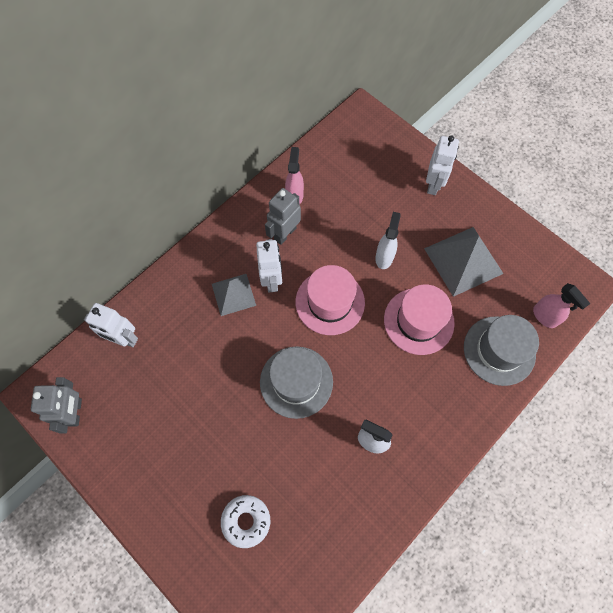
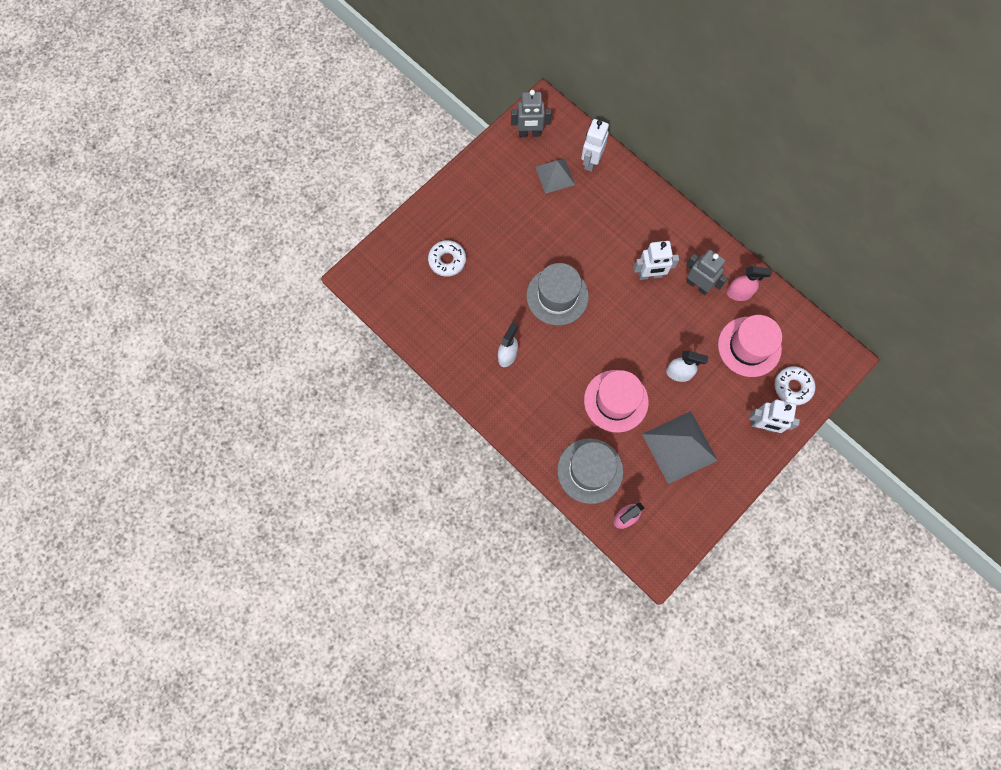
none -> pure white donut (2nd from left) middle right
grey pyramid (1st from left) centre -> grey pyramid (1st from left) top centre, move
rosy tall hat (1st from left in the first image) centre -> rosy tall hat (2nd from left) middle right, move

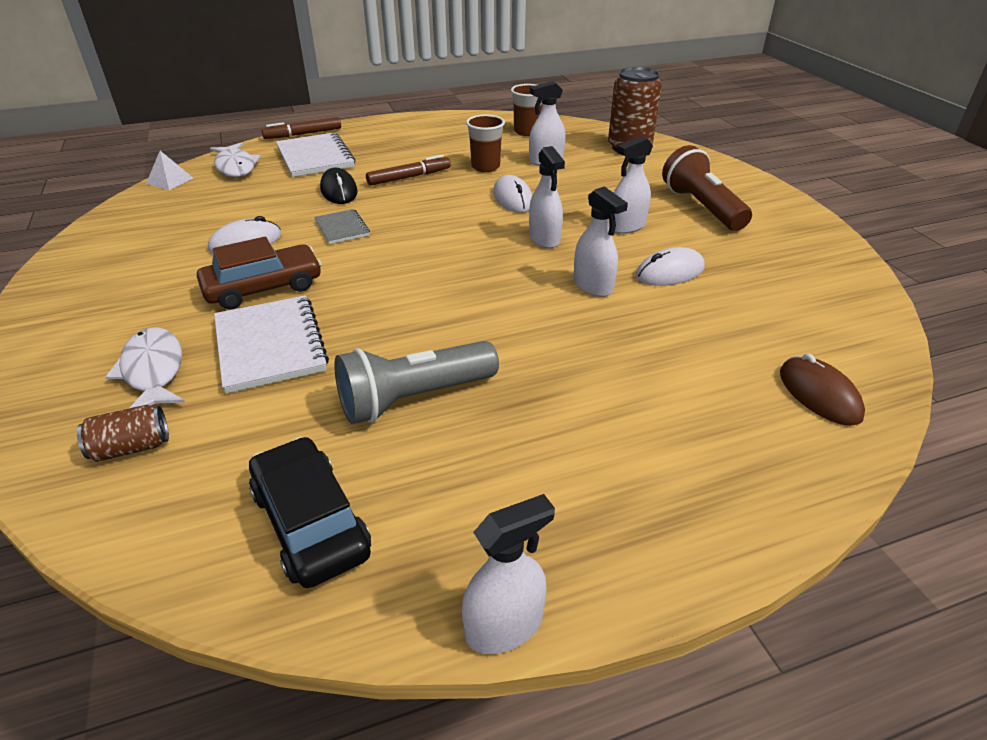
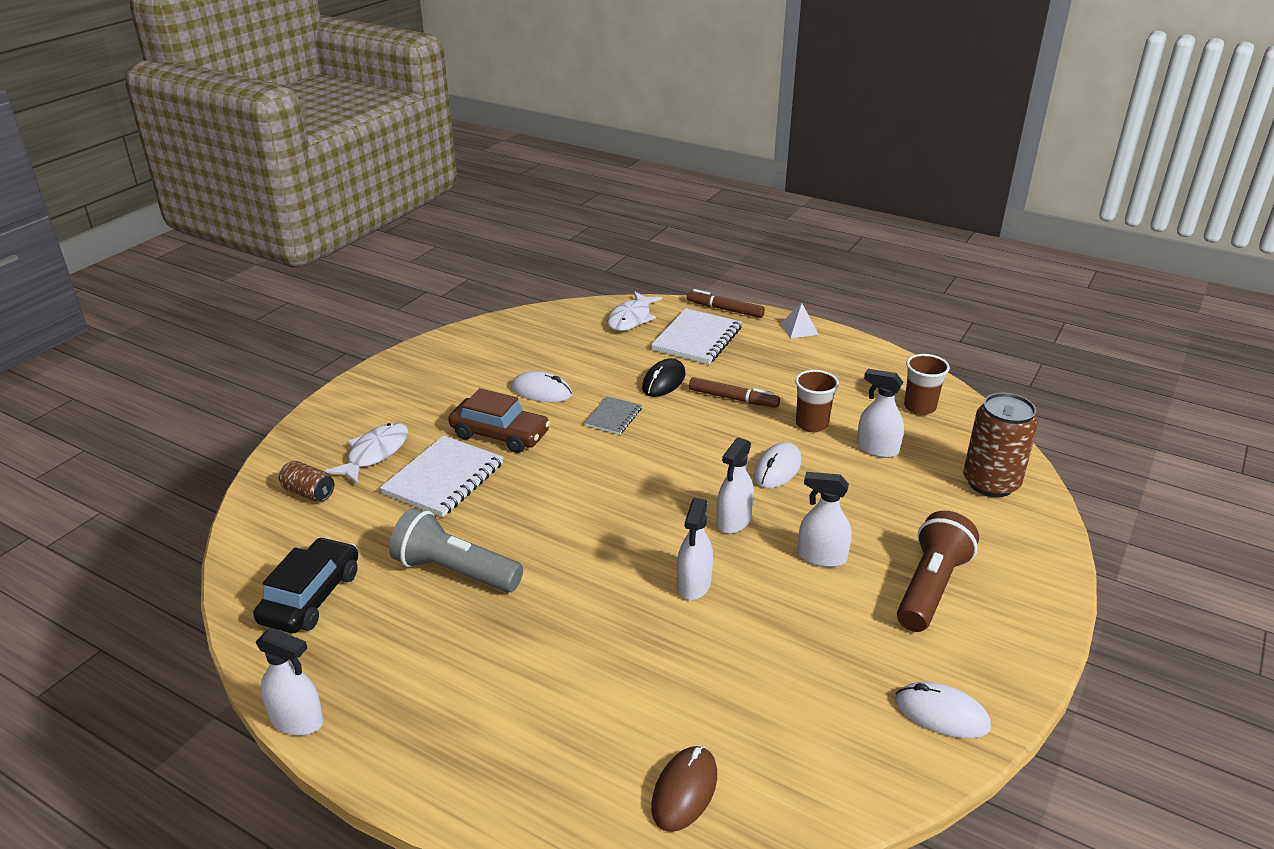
pure white pyramid top left -> pure white pyramid centre, move
pure white PC mouse (3rd from left) middle right -> pure white PC mouse (3rd from left) bottom right, move

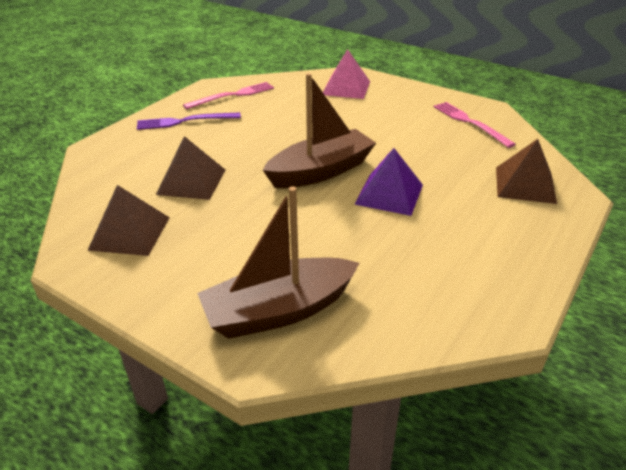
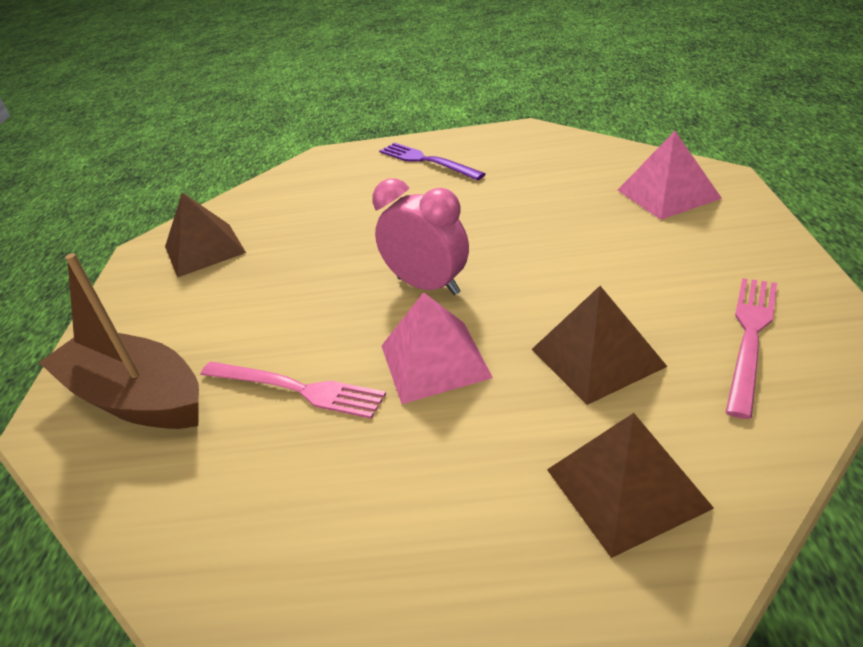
dark brown pyramid (2nd from left) middle left -> dark brown pyramid (2nd from left) middle right, move
rosy table fork (1st from left) top centre -> rosy table fork (1st from left) centre, move
dark brown boat (2nd from left) top centre -> rosy clock centre
royal purple pyramid centre -> rosy pyramid (1st from left) centre

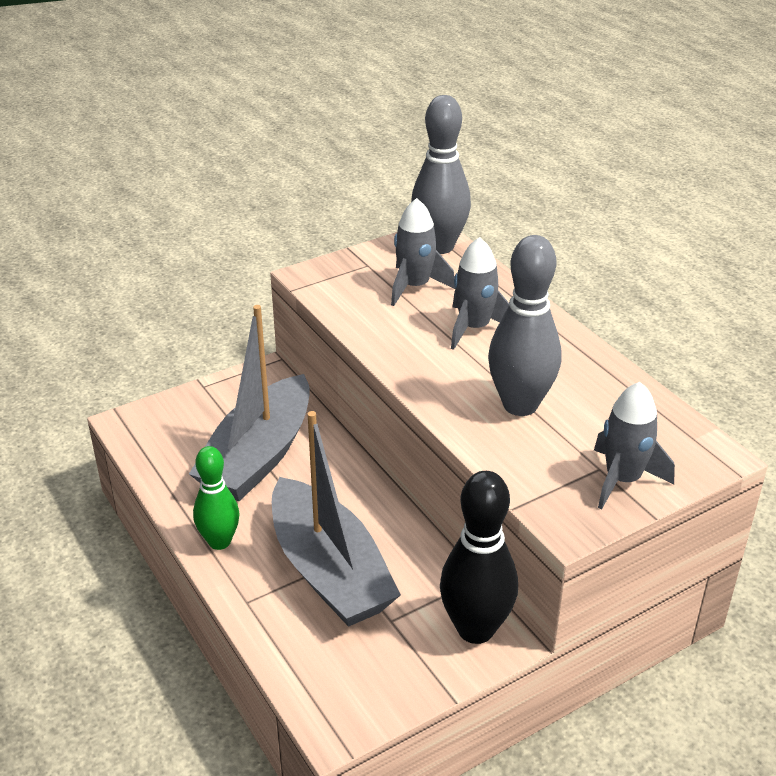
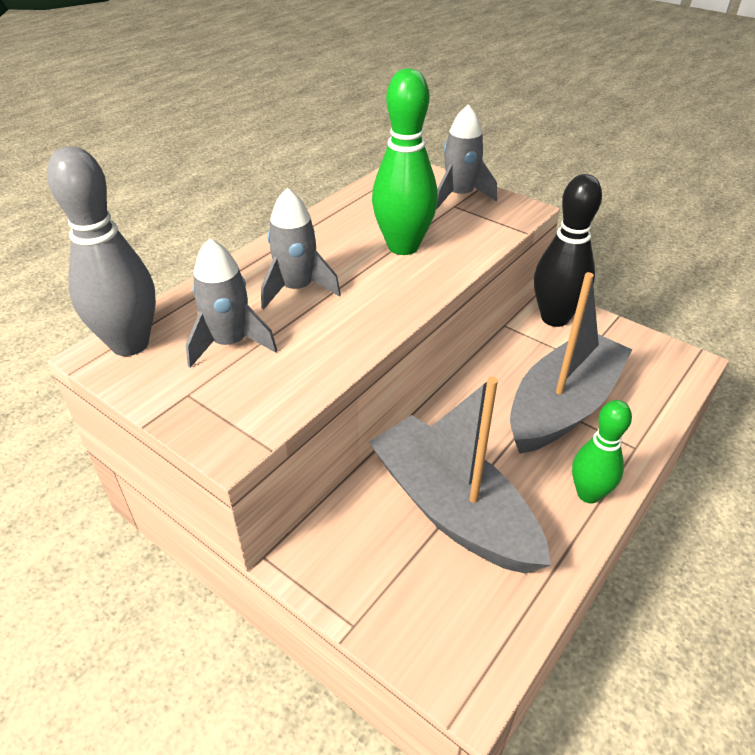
grey bowling pin (2nd from left) middle right -> leaf-green bowling pin (1st from left) top centre
grey boat (1st from left) middle left -> grey boat (1st from left) centre, 135 degrees counterclockwise

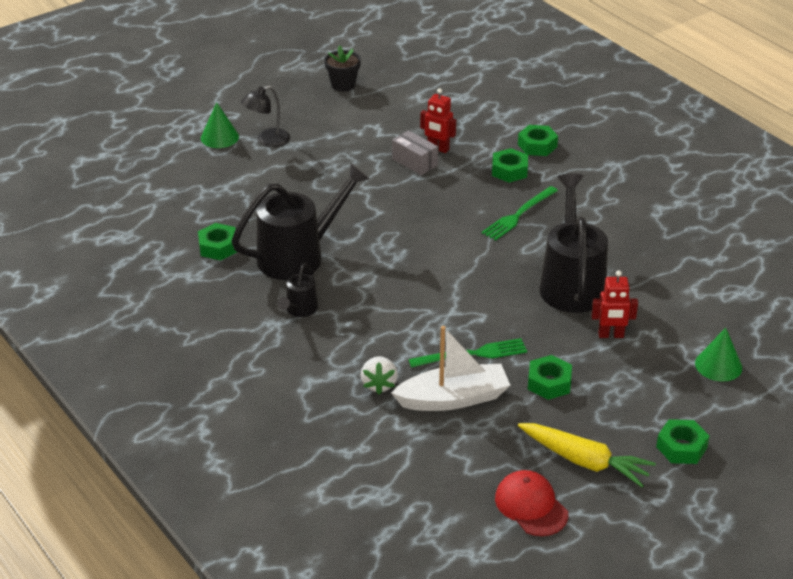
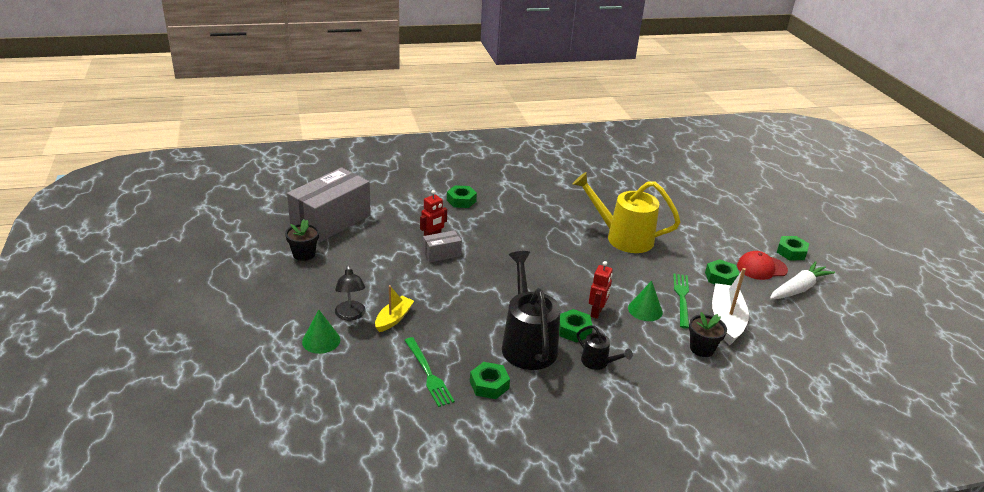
none -> grey package (1st from left) centre
none -> yellow boat centre
leaf-green table fork (2nd from left in the first image) centre -> leaf-green table fork (1st from left) bottom centre, move
leaf-green nut (2nd from left in the first image) top centre -> leaf-green nut (3rd from left) centre, move
crimson baseball cap bottom right -> crimson baseball cap middle right, move
crimson robot figure (2nd from left) middle right -> crimson robot figure (2nd from left) centre, move
leaf-green solid cone (2nd from left) middle right -> leaf-green solid cone (2nd from left) centre, move
pure white berry centre -> ebony plant pot (2nd from left) bottom right
yellow toy carrot bottom right -> pure white toy carrot middle right
ebony sprinkling can (3rd from left) middle right -> yellow sprinkling can centre

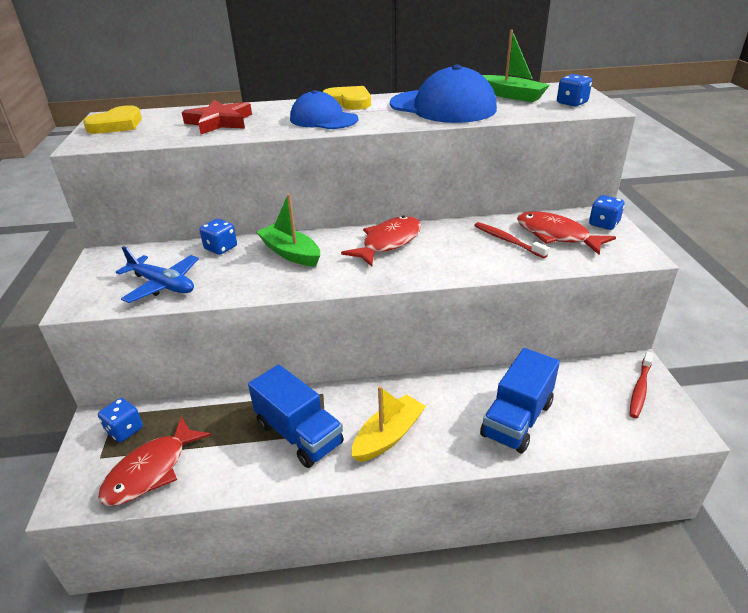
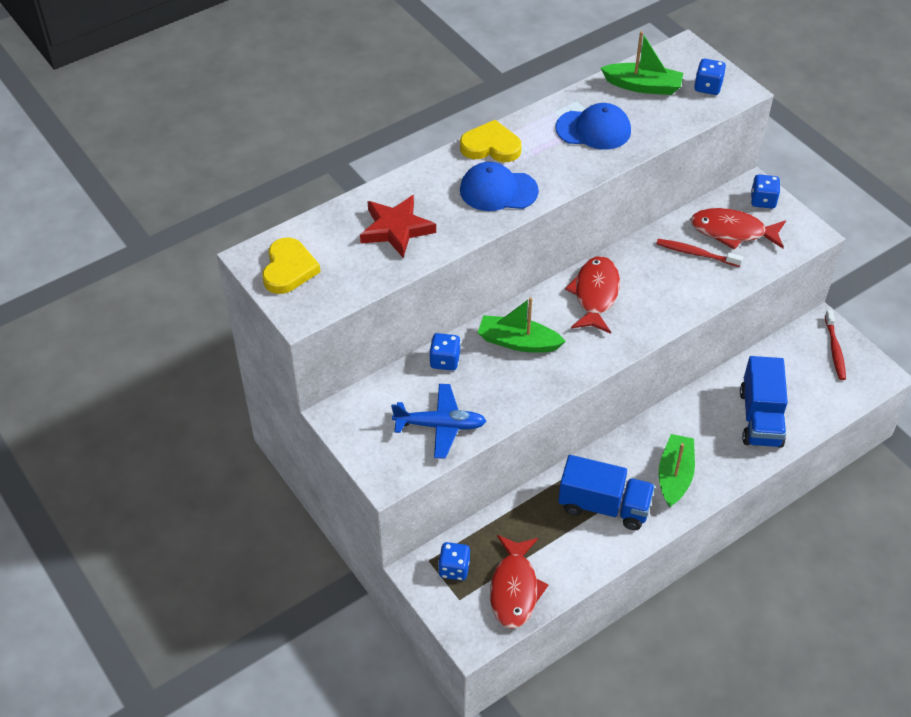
yellow boat bottom centre -> leaf-green boat (3rd from left) middle right
blue baseball cap (2nd from left) top centre, x0.64

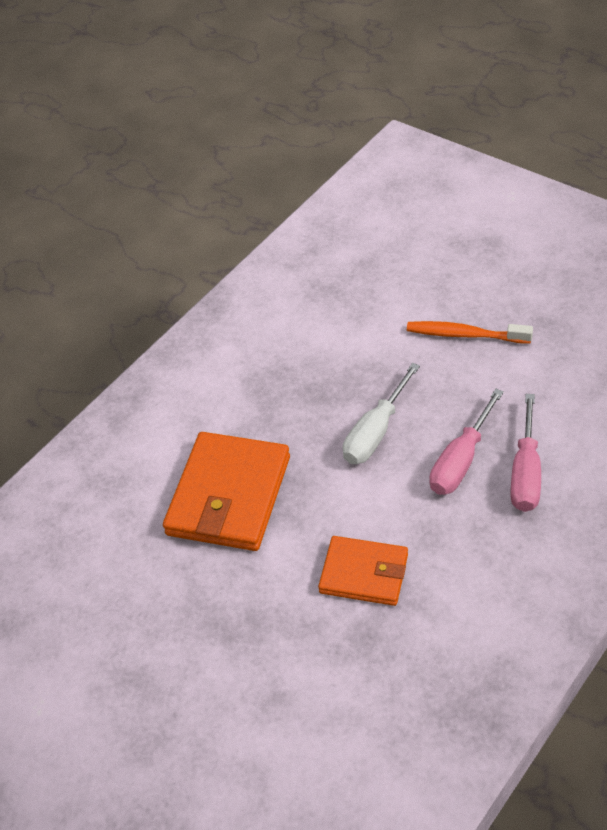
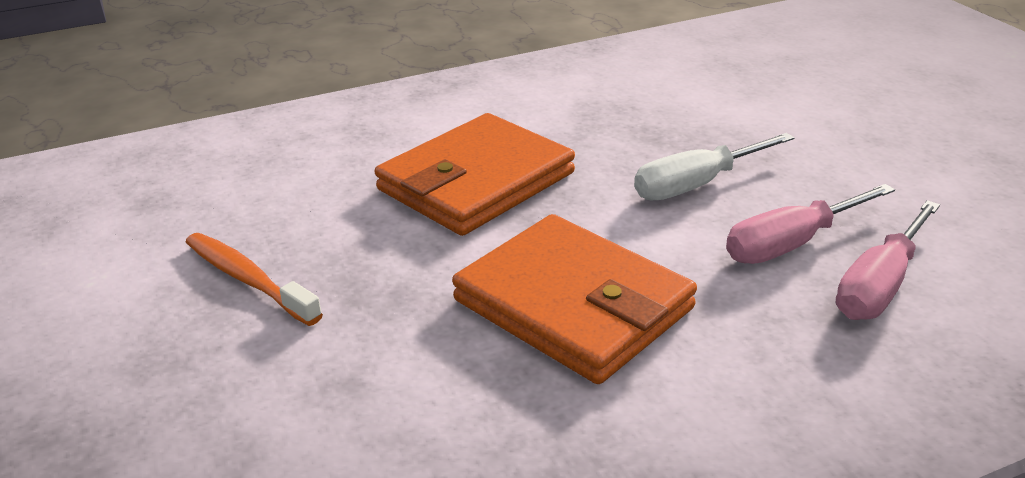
orange dental brush middle right -> orange dental brush middle left, move
orange billfold (2nd from left) bottom centre -> orange billfold (2nd from left) centre, x1.63

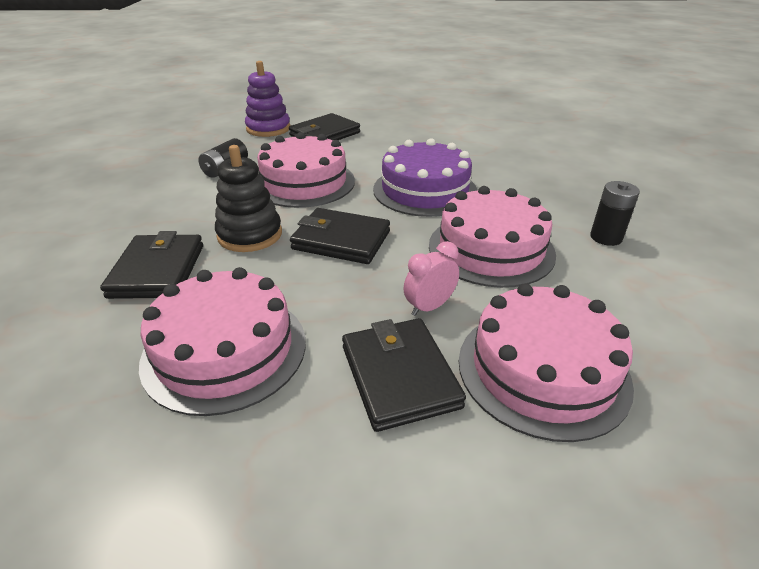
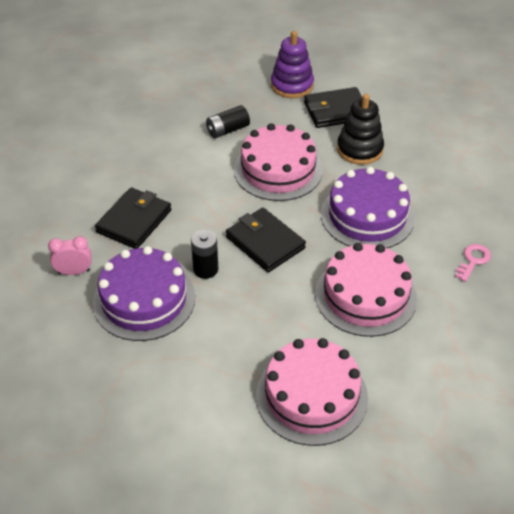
ebony billfold (4th from left) centre -> none
none -> rosy door key middle right
ebony ring stacker middle left -> ebony ring stacker top right, move
rosy clock centre -> rosy clock middle left, move
ebony AA battery (2nd from left in the first image) middle right -> ebony AA battery (1st from left) centre, move
rosy gateau (1st from left) middle left -> royal purple gateau (1st from left) middle left

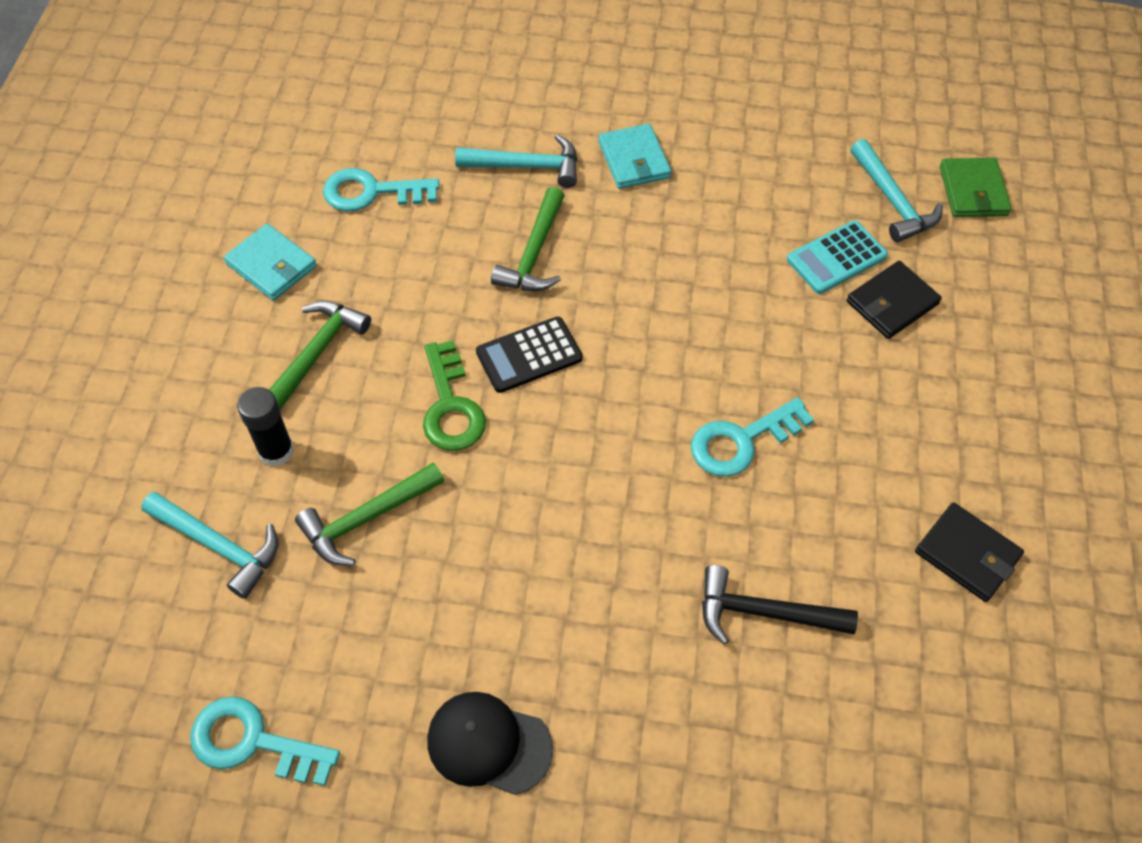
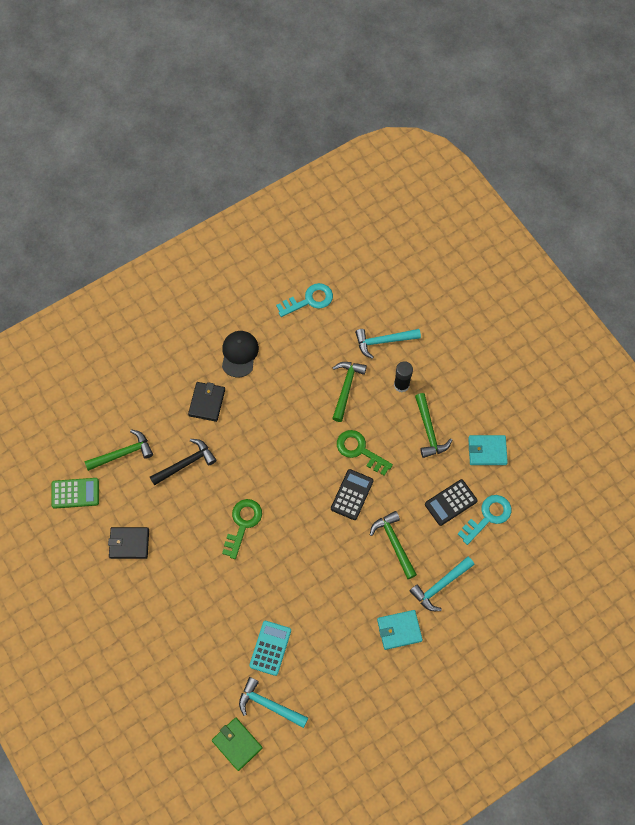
none -> leaf-green adding machine middle left
none -> leaf-green hammer (1st from left) middle left
none -> ebony adding machine (2nd from left) middle right
ebony billfold (1st from left in the first image) middle right -> ebony billfold (2nd from left) middle left, move
aqua door key (3rd from left) centre -> leaf-green door key (1st from left) centre
ebony baseball cap bottom centre -> ebony baseball cap centre, 60 degrees counterclockwise
aqua billfold (2nd from left in the first image) top centre -> aqua billfold (1st from left) bottom centre, 45 degrees counterclockwise

